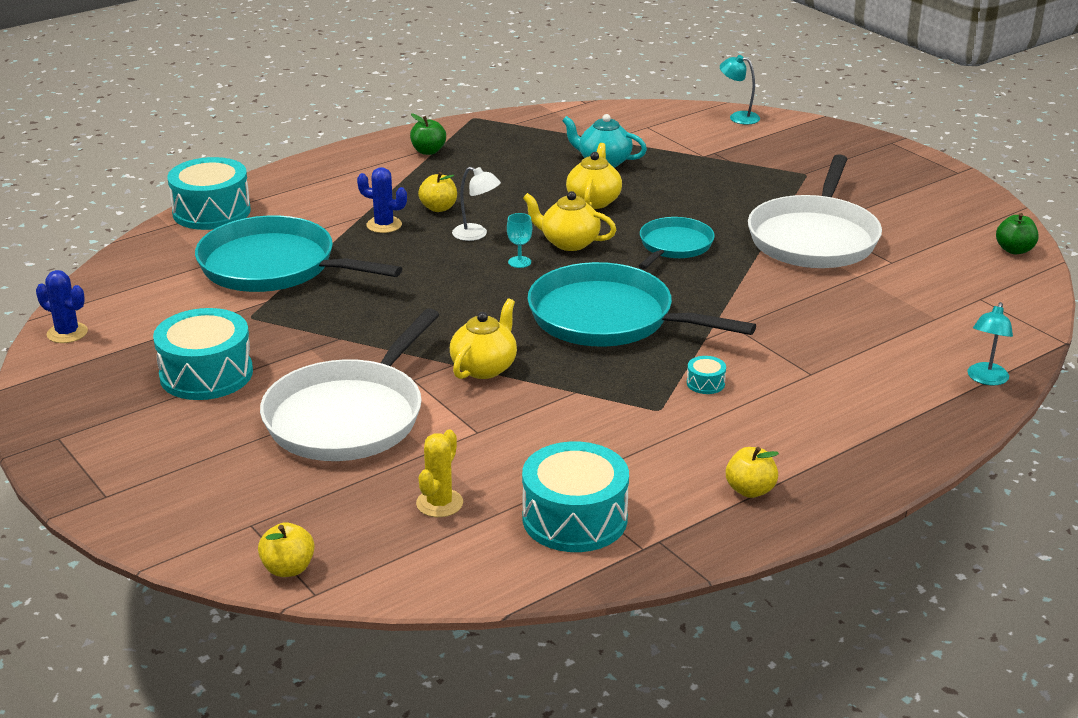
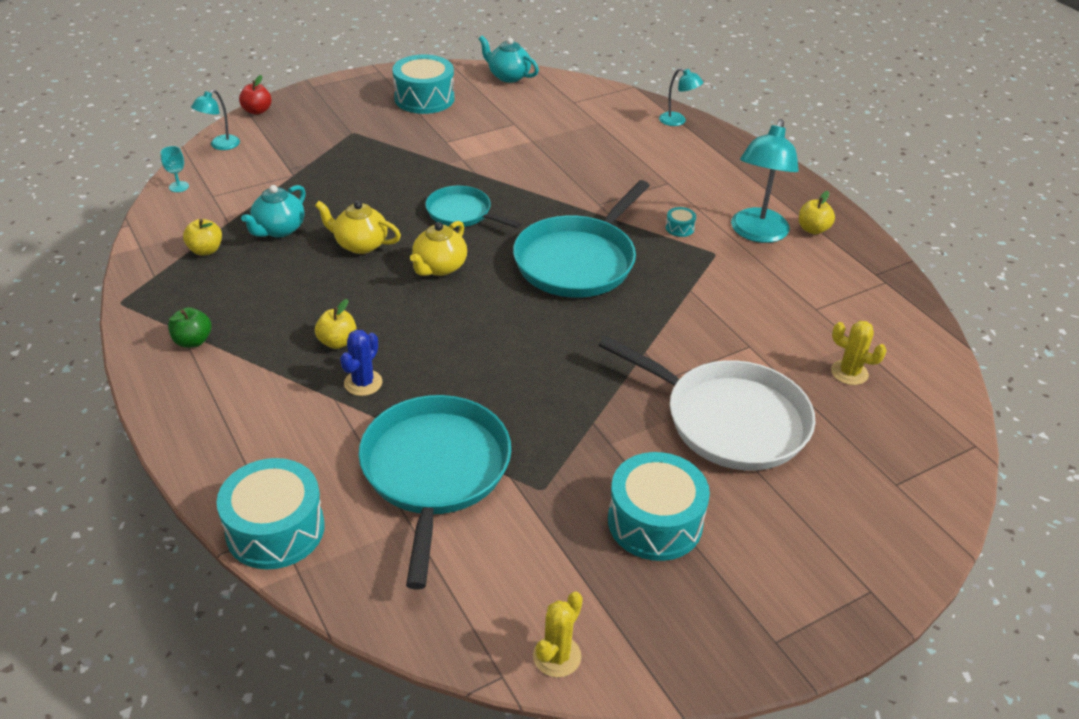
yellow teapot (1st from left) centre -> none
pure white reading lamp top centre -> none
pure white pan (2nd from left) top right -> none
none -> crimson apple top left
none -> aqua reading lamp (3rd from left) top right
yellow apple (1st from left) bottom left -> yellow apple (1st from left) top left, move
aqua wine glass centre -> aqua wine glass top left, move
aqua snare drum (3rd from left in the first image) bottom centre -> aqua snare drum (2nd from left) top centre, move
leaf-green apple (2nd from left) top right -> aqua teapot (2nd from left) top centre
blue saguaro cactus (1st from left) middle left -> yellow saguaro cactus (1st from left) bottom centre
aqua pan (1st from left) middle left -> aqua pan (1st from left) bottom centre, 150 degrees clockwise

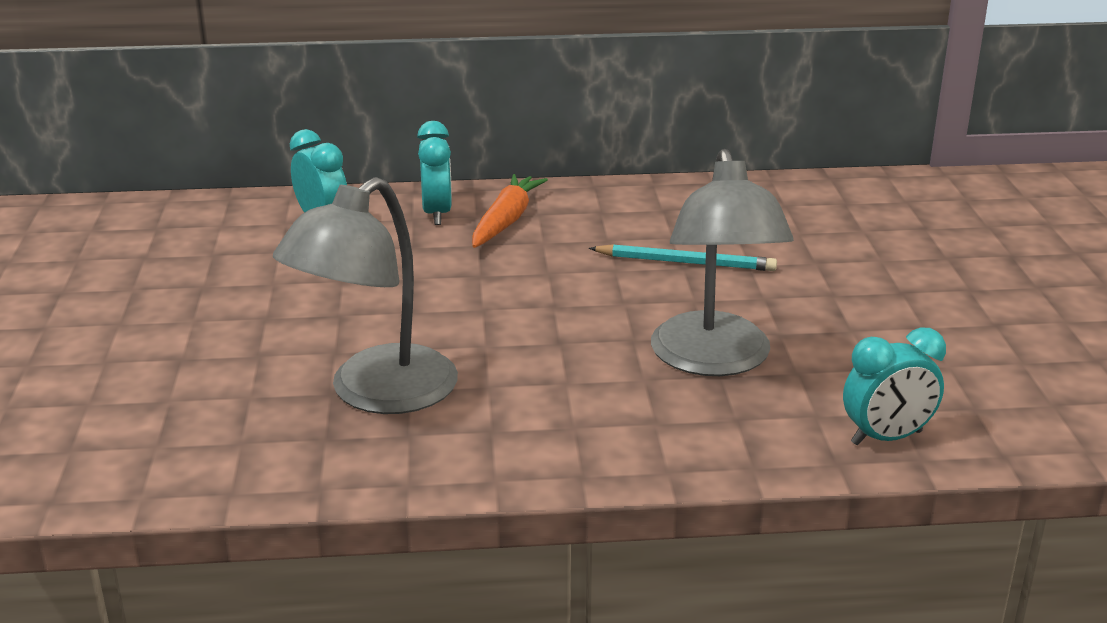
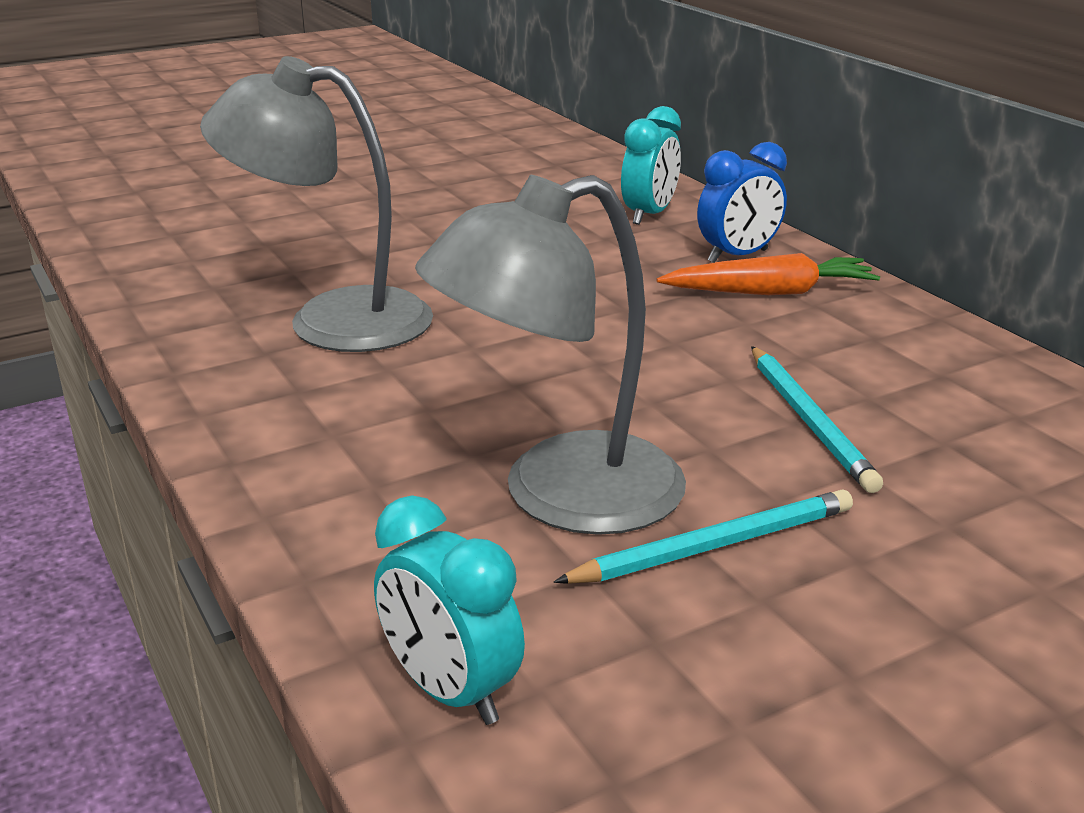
none -> aqua pencil (1st from left) centre
aqua clock (2nd from left) top centre -> blue clock top right

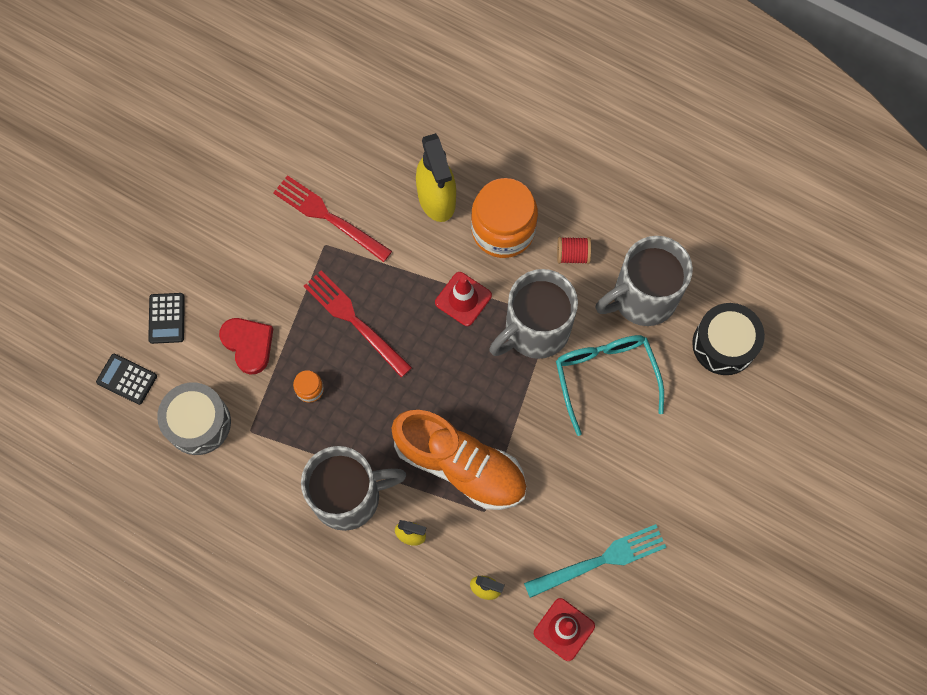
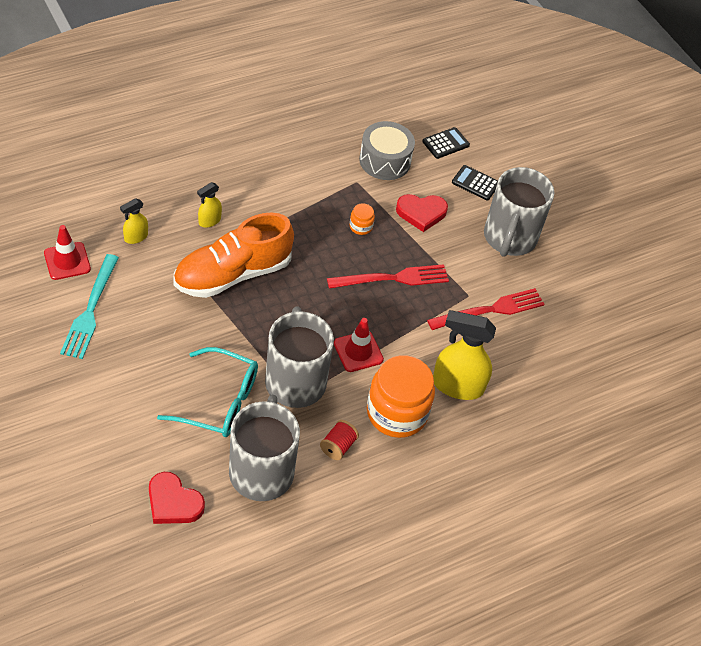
grey tea mug (1st from left in the first image) bottom centre -> grey tea mug (3rd from left) top right, move
ebony snare drum middle right -> crimson heart (1st from left) bottom left

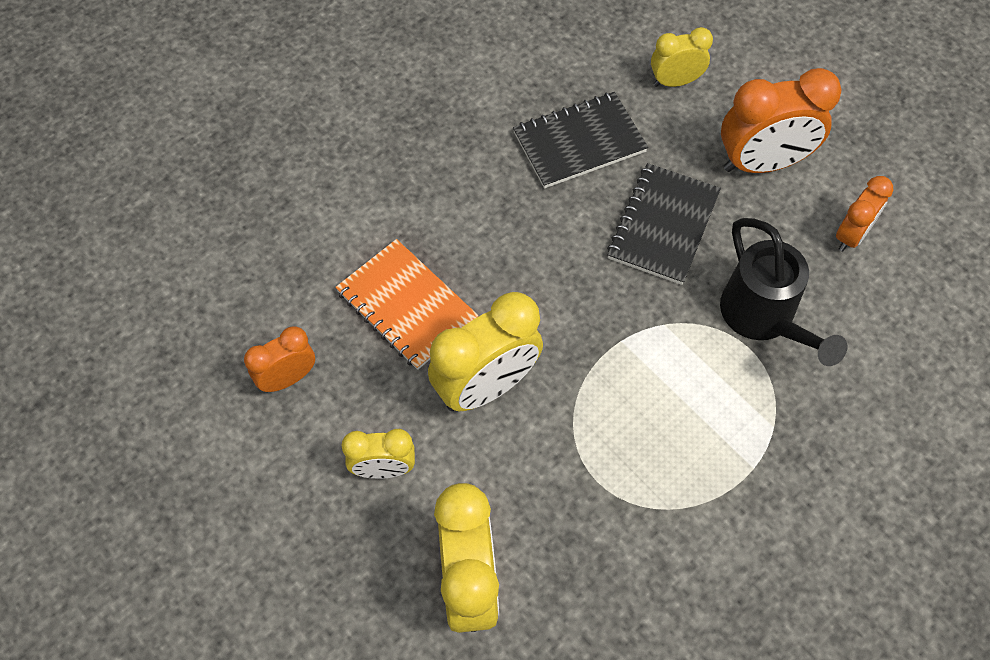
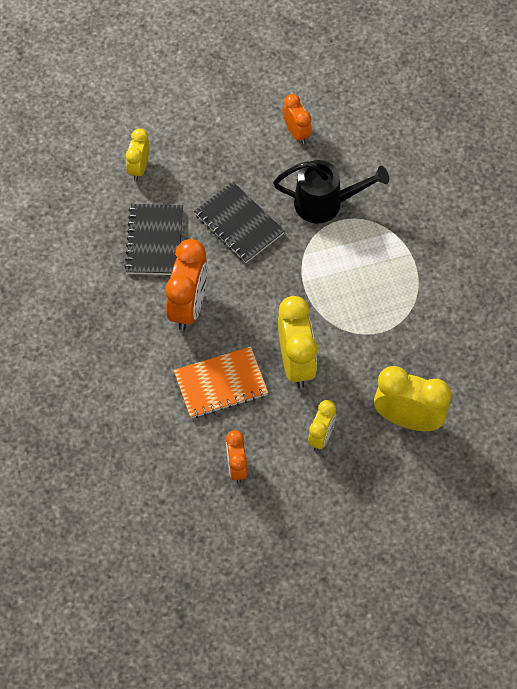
orange clock (2nd from left in the first image) top right -> orange clock (1st from left) centre, move

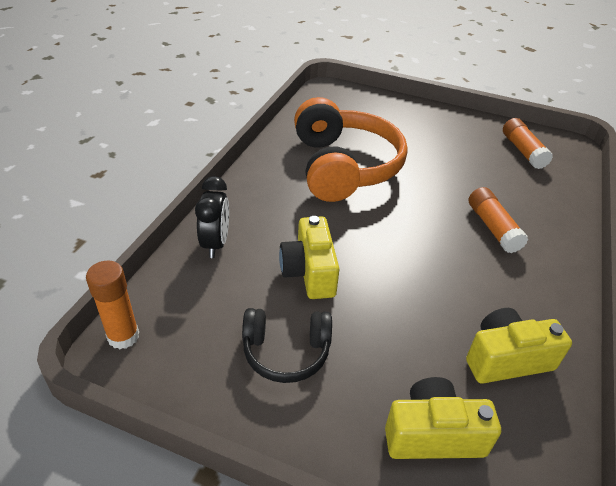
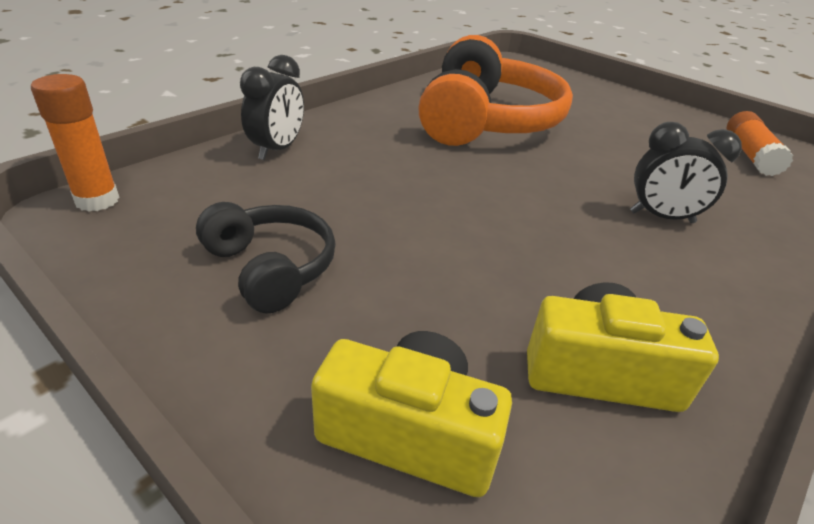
yellow camera (1st from left) centre -> none
orange stick of glue (2nd from left) middle right -> ebony clock (2nd from left) top right
ebony headphones bottom centre -> ebony headphones middle left, 150 degrees counterclockwise

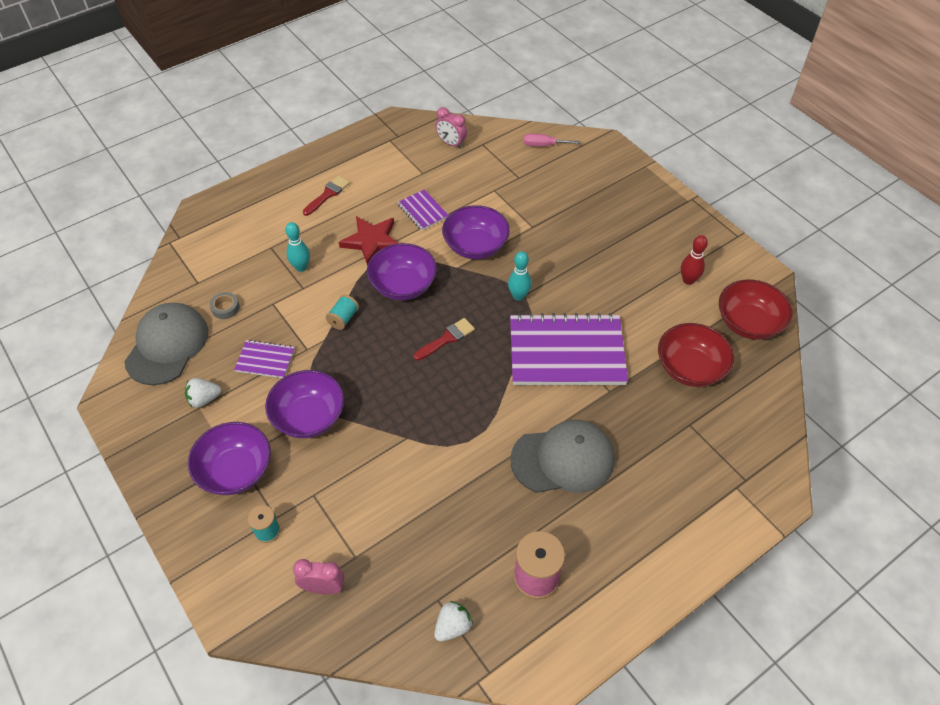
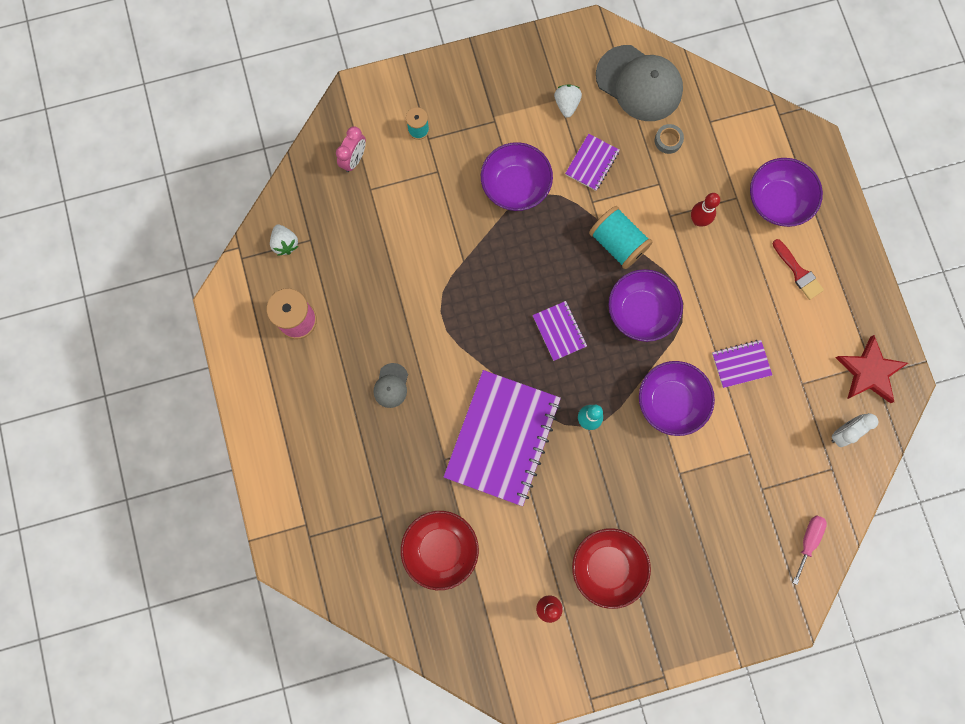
royal purple deep dish (1st from left in the first image) middle left -> royal purple deep dish (4th from left) top right, move
crimson star centre -> crimson star middle right, move
crimson deep dish (2nd from left) middle right -> crimson deep dish (2nd from left) bottom centre, move
crimson brush (2nd from left) centre -> royal purple notebook (2nd from left) centre
aqua bowling pin (1st from left) middle left -> crimson bowling pin (2nd from left) top right
rosy clock (2nd from left) top centre -> pure white clock middle right
aqua bobbin (2nd from left) centre -> aqua bobbin (2nd from left) top centre, x1.75
grey baseball cap (2nd from left in the first image) centre -> grey baseball cap (1st from left) centre, x0.47

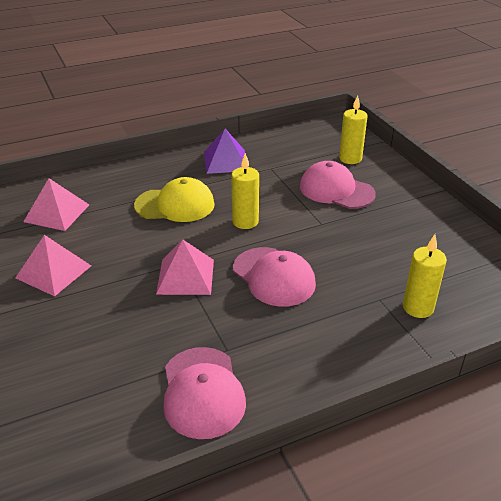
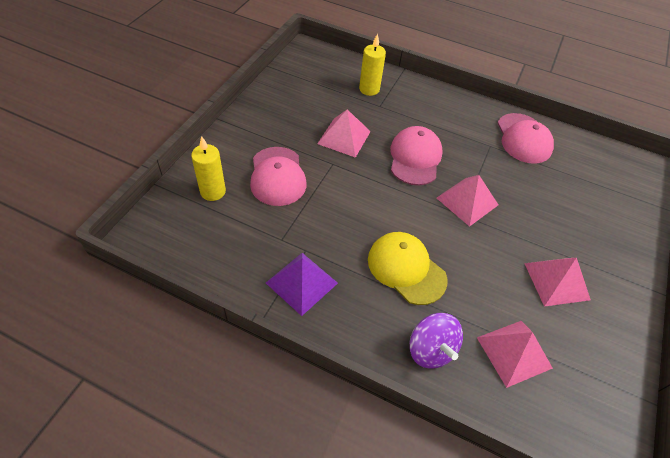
yellow pillar candle (1st from left) centre -> none
none -> rosy pyramid (1st from left) top centre
none -> royal purple spinning top bottom centre
rosy baseball cap (1st from left in the first image) bottom centre -> rosy baseball cap (3rd from left) top right, 135 degrees clockwise

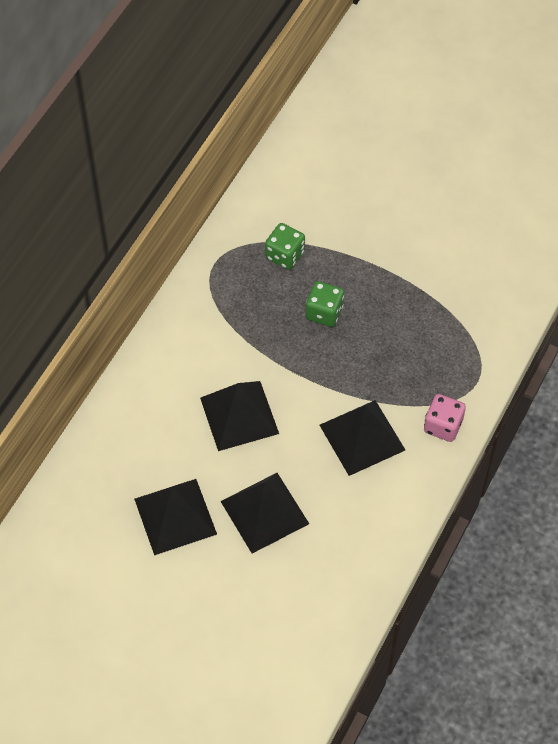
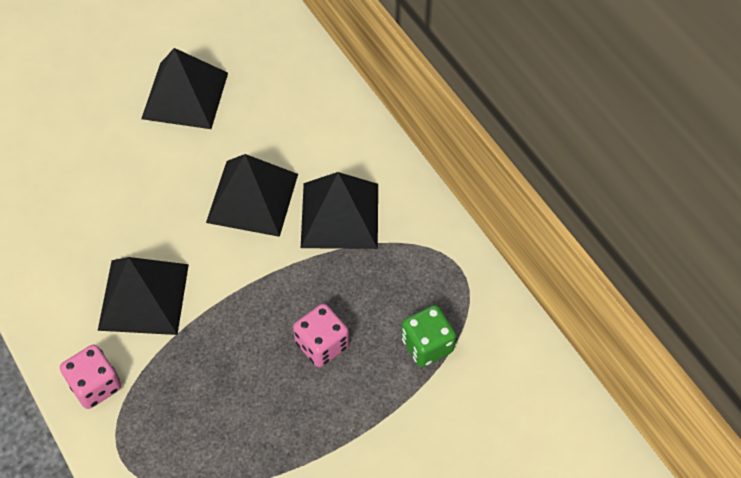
ebony pyramid (3rd from left in the first image) bottom centre -> ebony pyramid (4th from left) centre, move
leaf-green die (2nd from left) centre -> rosy die (2nd from left) bottom centre

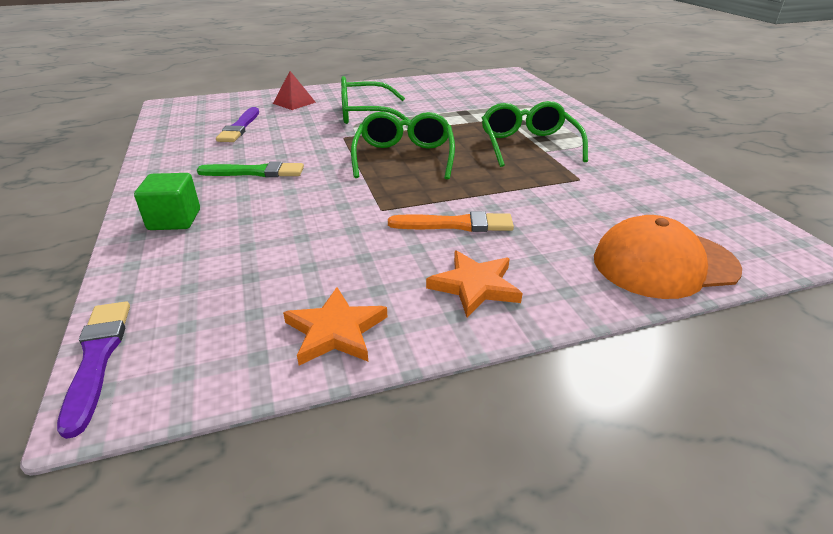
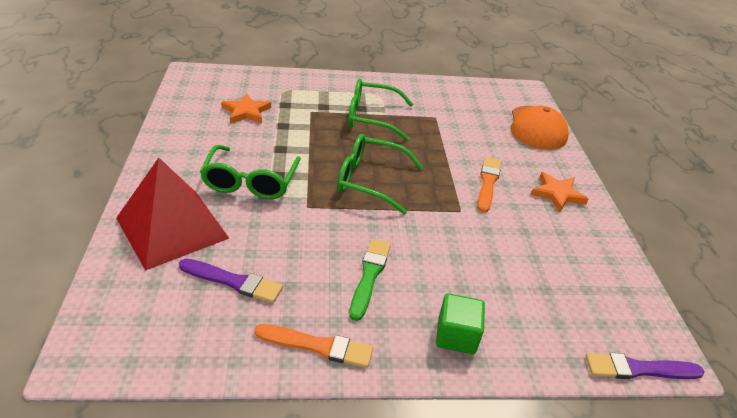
none -> orange brush (1st from left) bottom centre
orange star (1st from left) centre -> orange star (1st from left) top centre, move
crimson pyramid top centre -> crimson pyramid middle left, x2.16

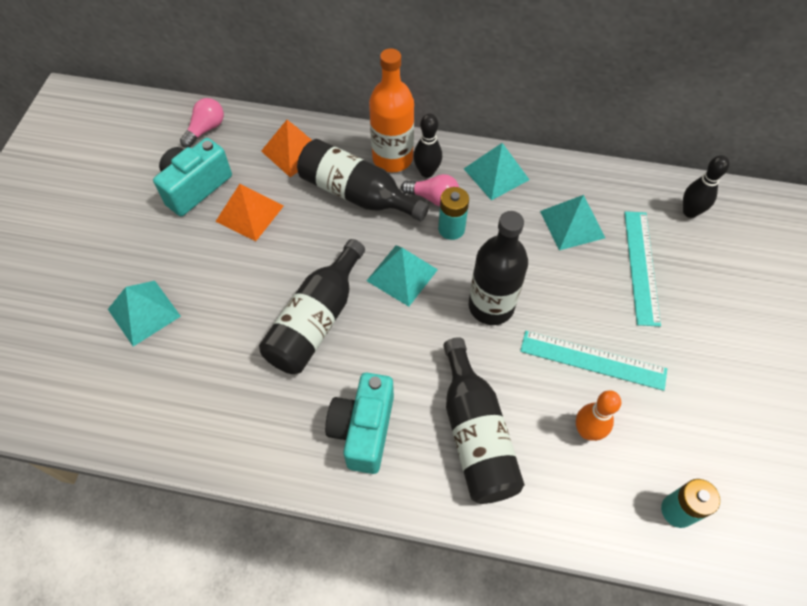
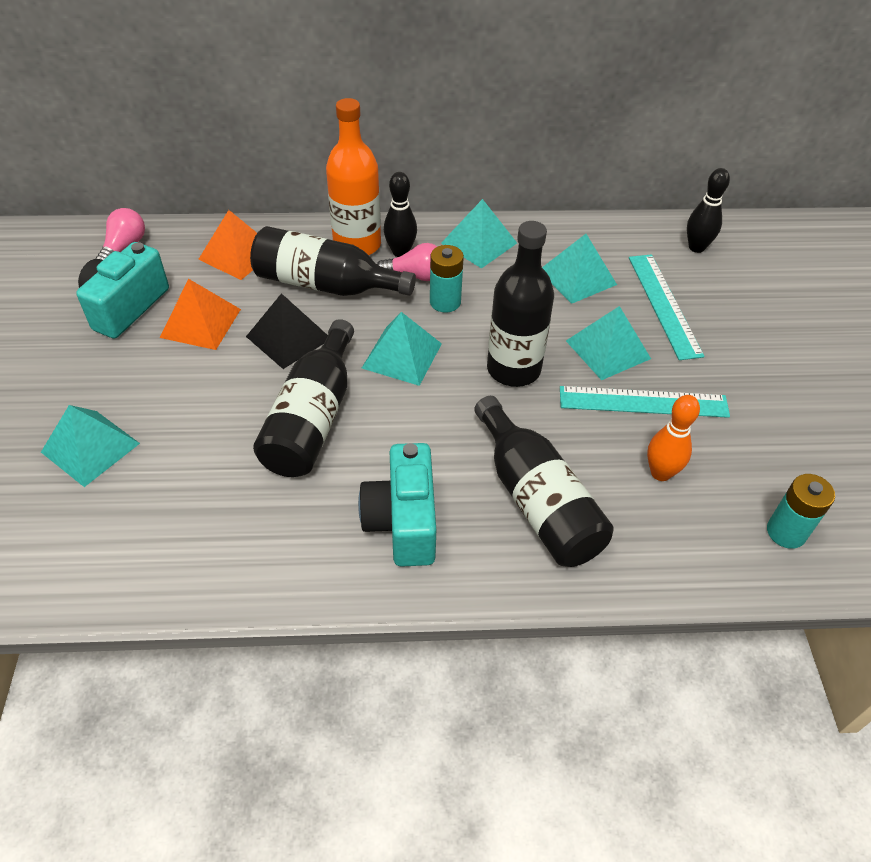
none -> ebony pyramid middle left
none -> aqua pyramid (5th from left) middle right

